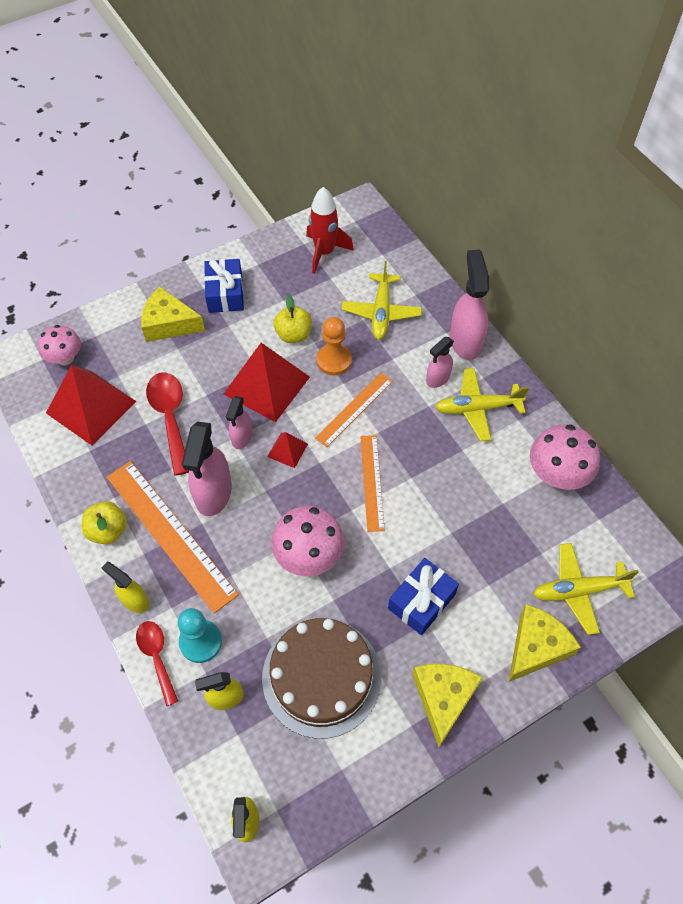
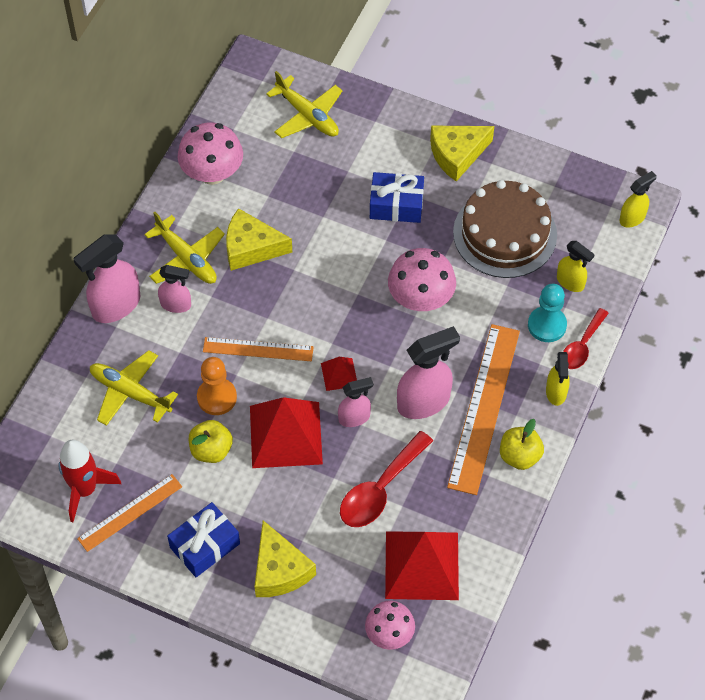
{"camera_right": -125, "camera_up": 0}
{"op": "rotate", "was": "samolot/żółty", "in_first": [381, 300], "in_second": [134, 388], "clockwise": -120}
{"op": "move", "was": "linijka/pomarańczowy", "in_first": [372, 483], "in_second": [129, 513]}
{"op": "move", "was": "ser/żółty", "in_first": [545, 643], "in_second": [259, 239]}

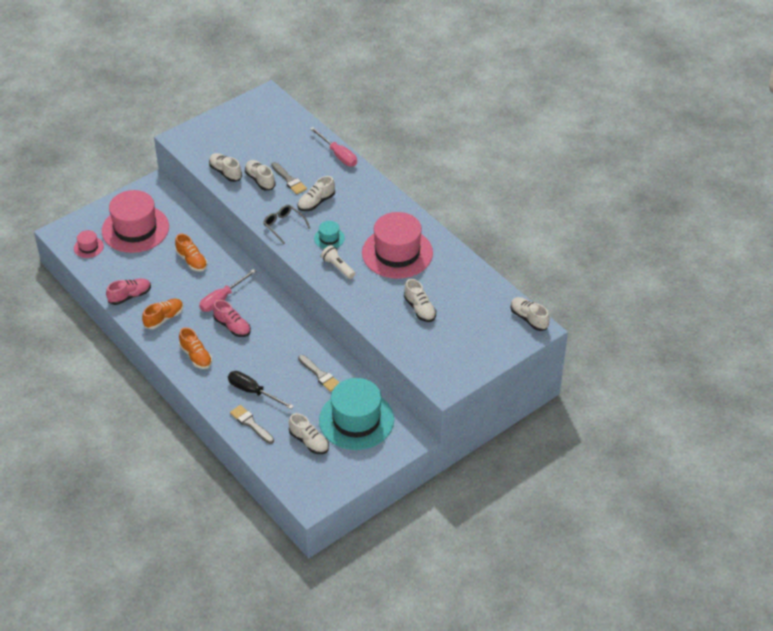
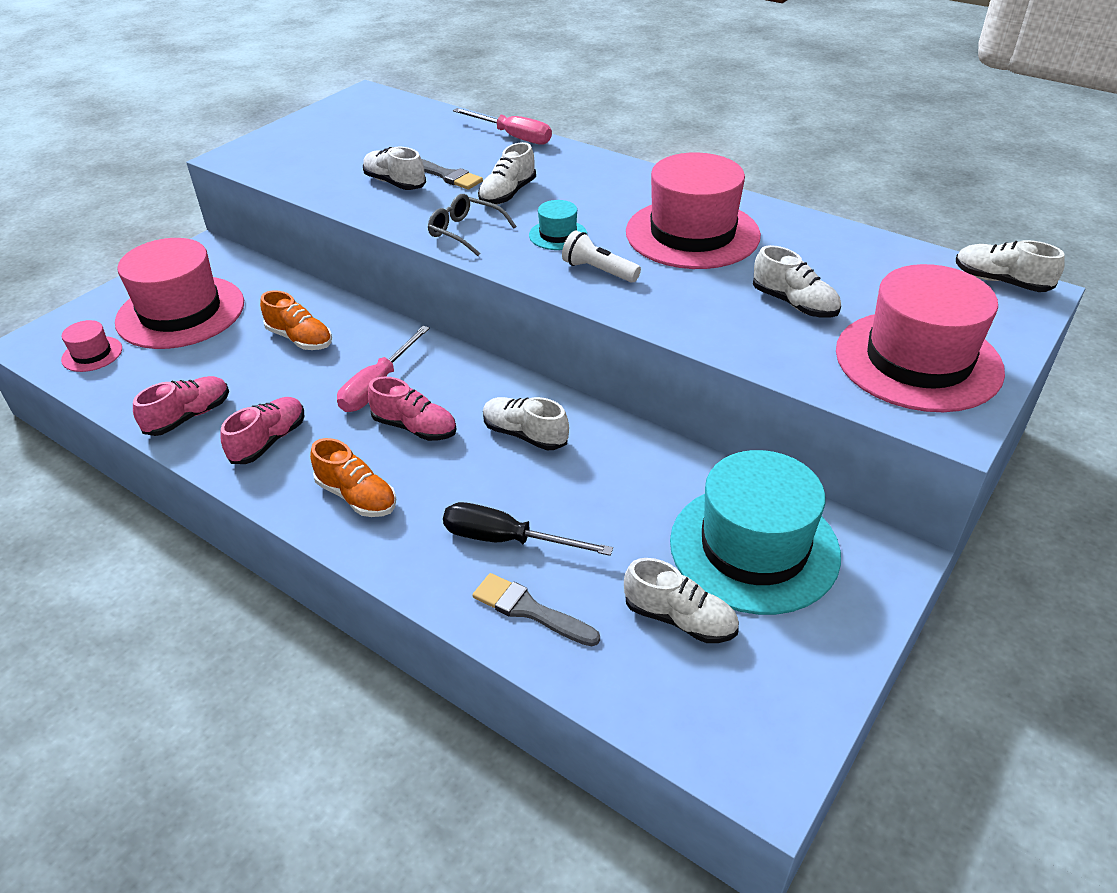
{"camera_right": -15, "camera_up": -5}
{"op": "recolor", "was": "but/pomarańczowy", "now": "but/różowy", "in_first": [162, 314], "in_second": [262, 430]}
{"op": "move", "was": "but/biały", "in_first": [225, 167], "in_second": [526, 423]}
{"op": "delete", "was": "pędzel/szary", "in_first": [318, 373]}
{"op": "insert", "now": "kapelusz/różowy", "in_second": [920, 338]}

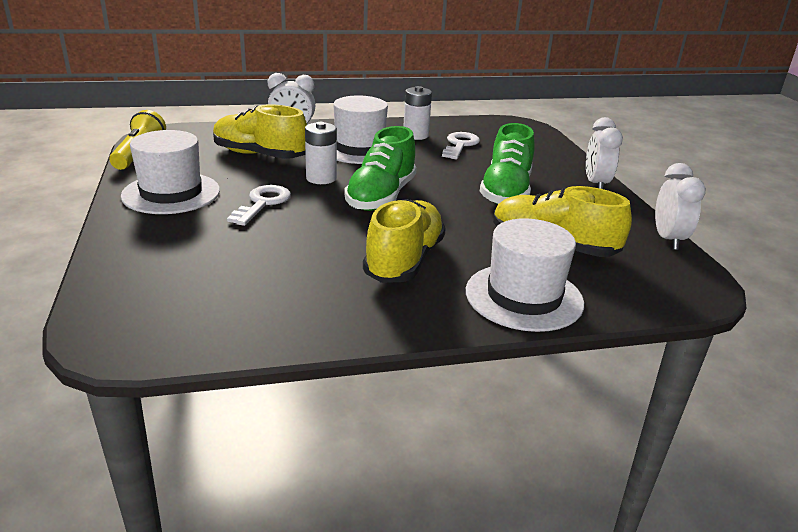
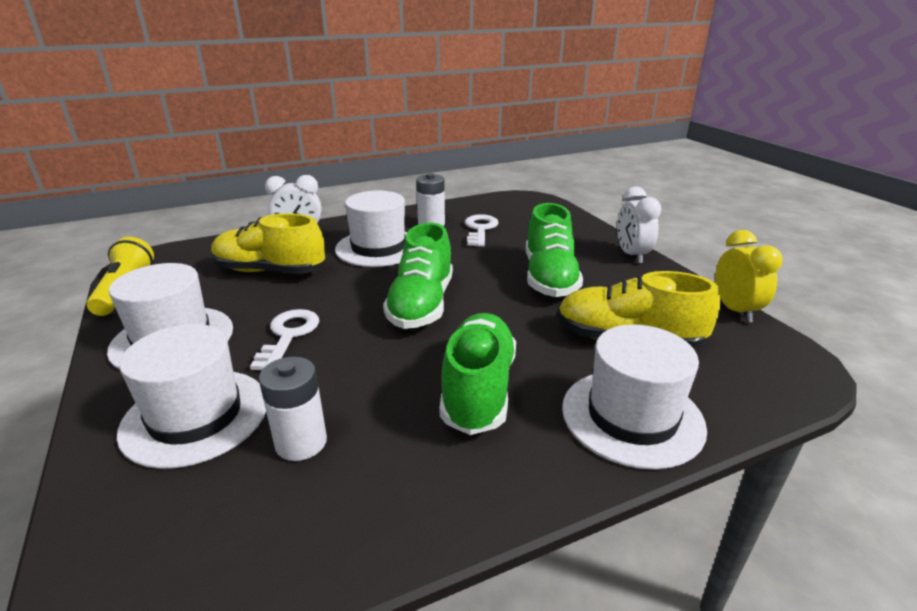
{"camera_right": -10, "camera_up": 0}
{"op": "move", "was": "bateria/biały", "in_first": [321, 153], "in_second": [293, 409]}
{"op": "recolor", "was": "but/żółty", "now": "but/zielony", "in_first": [404, 241], "in_second": [478, 374]}
{"op": "recolor", "was": "budzik/biały", "now": "budzik/żółty", "in_first": [680, 206], "in_second": [749, 276]}
{"op": "insert", "now": "kapelusz/biały", "in_second": [191, 396]}

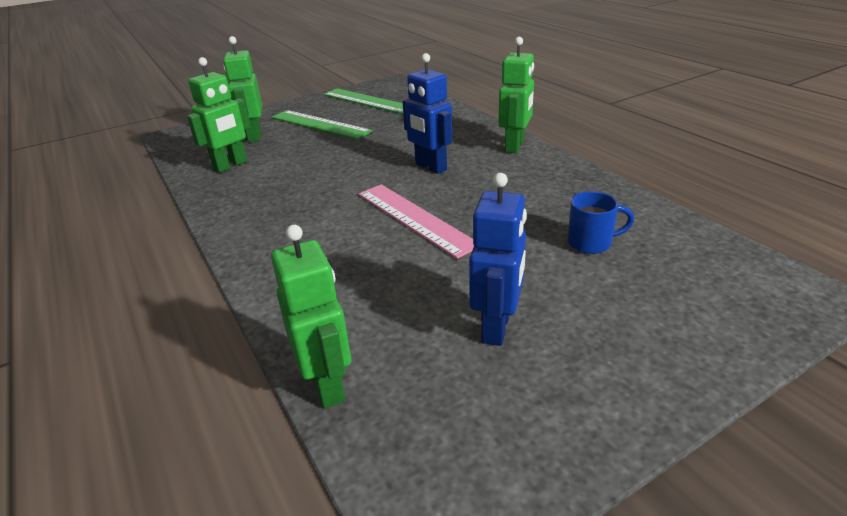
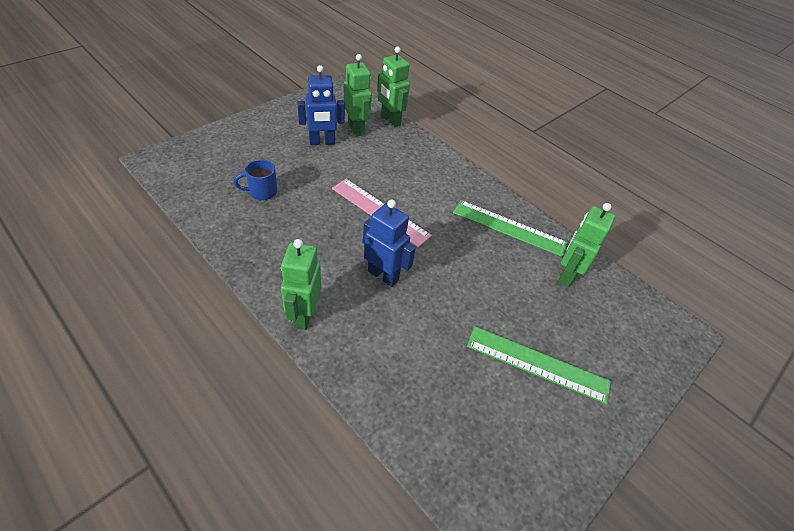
{"camera_right": 160, "camera_up": 15}
{"op": "move", "was": "robot/zielony", "in_first": [242, 89], "in_second": [358, 95]}
{"op": "move", "was": "linijka/zielony", "in_first": [363, 101], "in_second": [510, 228]}
{"op": "rotate", "was": "robot/niebieski", "in_first": [498, 259], "in_second": [321, 105], "clockwise": -105}

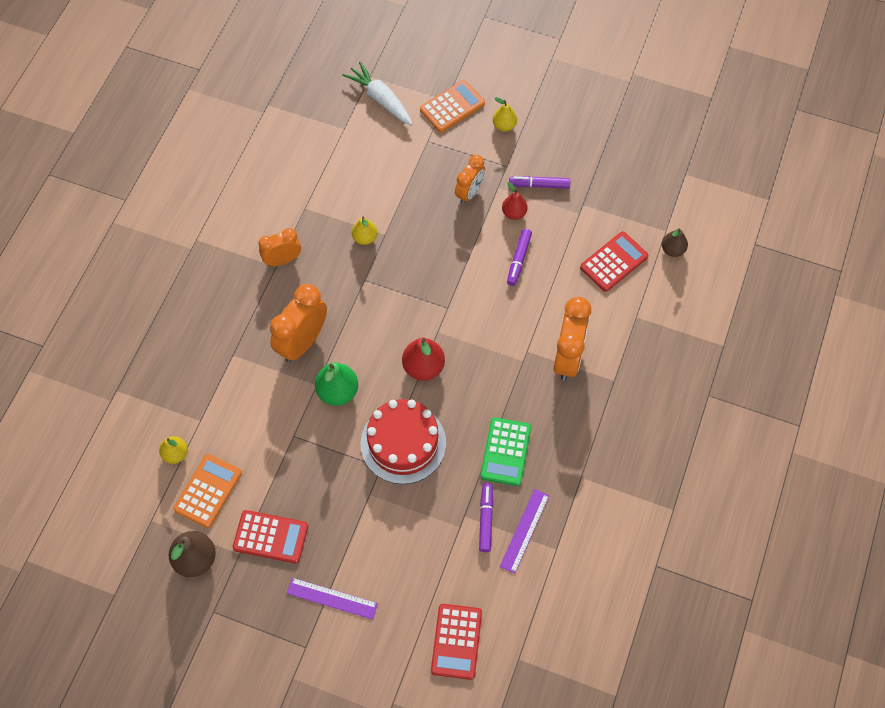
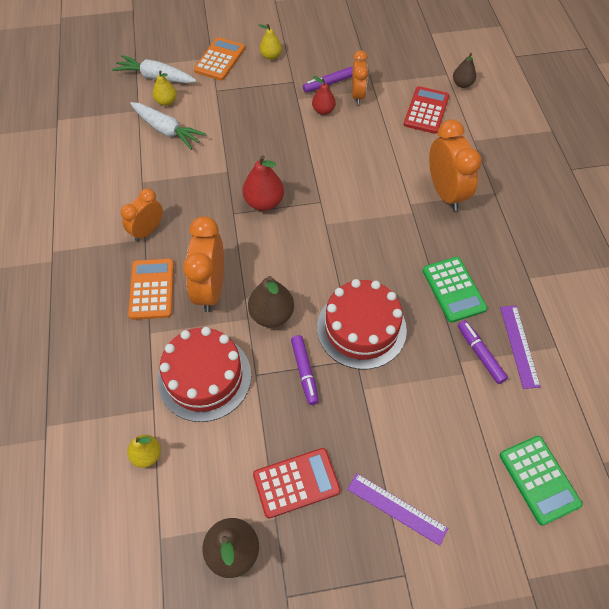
{"camera_right": -30, "camera_up": -5}
{"op": "move", "was": "kalkulator/pomarańczowy", "in_first": [208, 491], "in_second": [151, 289]}
{"op": "rotate", "was": "linijka/fioletowy", "in_first": [332, 599], "in_second": [397, 509], "clockwise": 45}
{"op": "recolor", "was": "gruszka/zielony", "now": "gruszka/brązowy", "in_first": [336, 384], "in_second": [271, 301]}
{"op": "move", "was": "gruszka/żółty", "in_first": [364, 231], "in_second": [165, 88]}
{"op": "move", "was": "gruszka/czerwony", "in_first": [423, 359], "in_second": [263, 183]}
{"op": "recolor", "was": "kalkulator/czerwony", "now": "kalkulator/zielony", "in_first": [456, 642], "in_second": [541, 481]}
{"op": "move", "was": "budzik/pomarańczowy", "in_first": [470, 179], "in_second": [360, 77]}
{"op": "move", "was": "flamaster/fioletowy", "in_first": [519, 257], "in_second": [305, 370]}
{"op": "insert", "now": "marchewka/biały", "in_second": [168, 126]}
{"op": "insert", "now": "tort/czerwony", "in_second": [204, 374]}

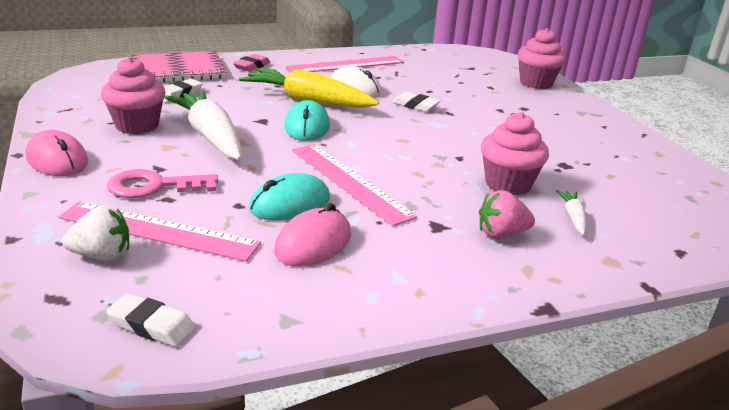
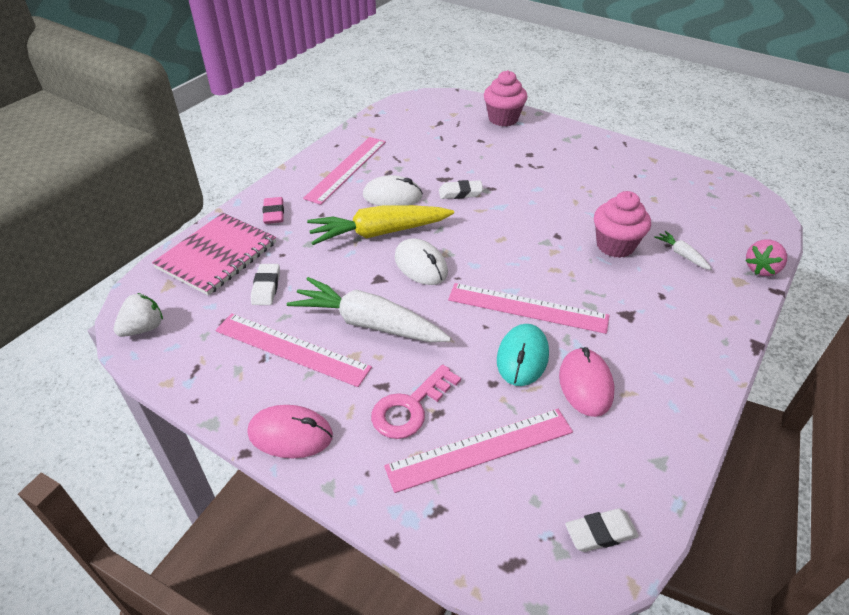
{"camera_right": -35, "camera_up": 15}
{"op": "move", "was": "truskawka/biały", "in_first": [95, 233], "in_second": [138, 315]}
{"op": "replace", "was": "muffinka/różowy", "now": "linijka/różowy", "in_first": [133, 95], "in_second": [293, 350]}
{"op": "recolor", "was": "myszka/turkusowy", "now": "myszka/biały", "in_first": [307, 120], "in_second": [421, 261]}
{"op": "move", "was": "truskawka/różowy", "in_first": [507, 214], "in_second": [766, 258]}

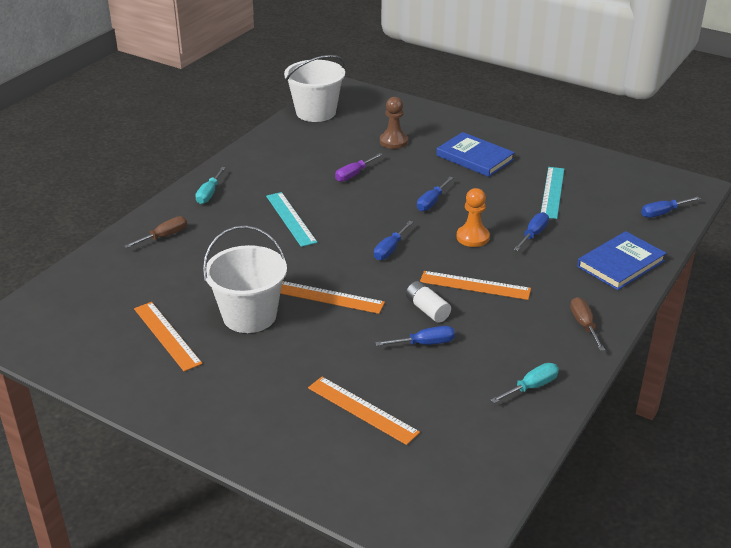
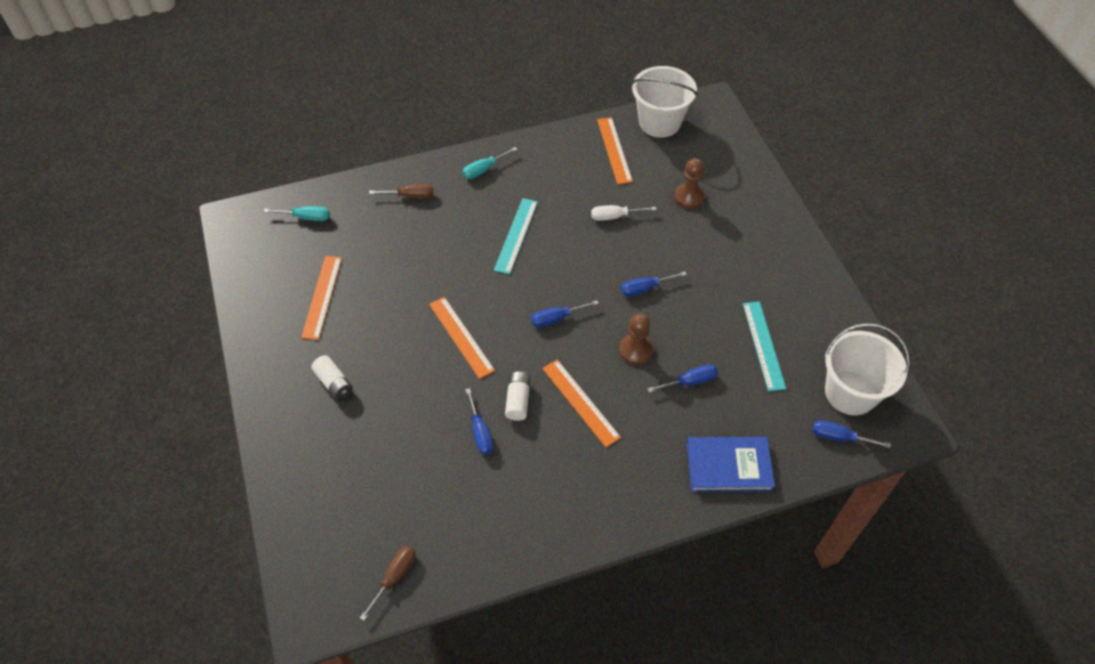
{"camera_right": 40, "camera_up": 20}
{"op": "move", "was": "wiadro/biały", "in_first": [245, 279], "in_second": [867, 369]}
{"op": "move", "was": "linijka/pomarańczowy", "in_first": [364, 411], "in_second": [615, 150]}
{"op": "recolor", "was": "śrubokręt/fioletowy", "now": "śrubokręt/biały", "in_first": [359, 167], "in_second": [623, 213]}
{"op": "rotate", "was": "śrubokręt/niebieski", "in_first": [415, 336], "in_second": [479, 421], "clockwise": 45}
{"op": "delete", "was": "książka/niebieski", "in_first": [475, 154]}
{"op": "recolor", "was": "pionek/pomarańczowy", "now": "pionek/brązowy", "in_first": [473, 217], "in_second": [636, 339]}
{"op": "move", "was": "śrubokręt/turkusowy", "in_first": [524, 383], "in_second": [297, 213]}
{"op": "rotate", "was": "linijka/turkusowy", "in_first": [552, 193], "in_second": [764, 346], "clockwise": -60}
{"op": "move", "was": "śrubokręt/brązowy", "in_first": [587, 324], "in_second": [387, 583]}
{"op": "insert", "now": "bateria/biały", "in_second": [332, 377]}

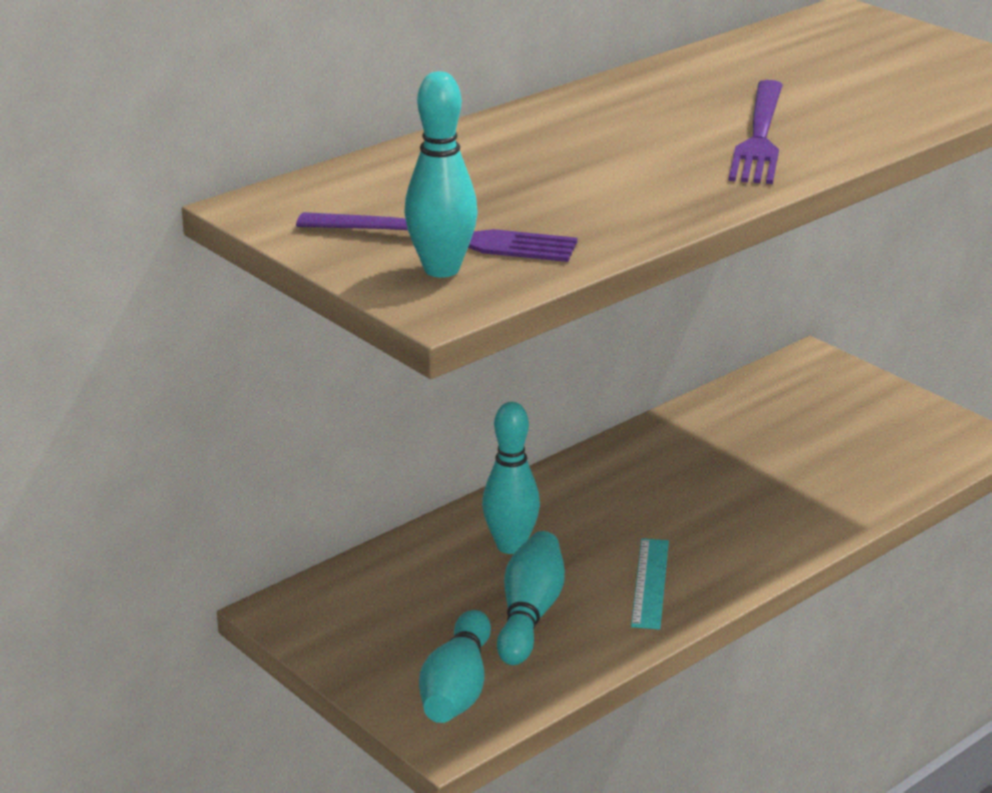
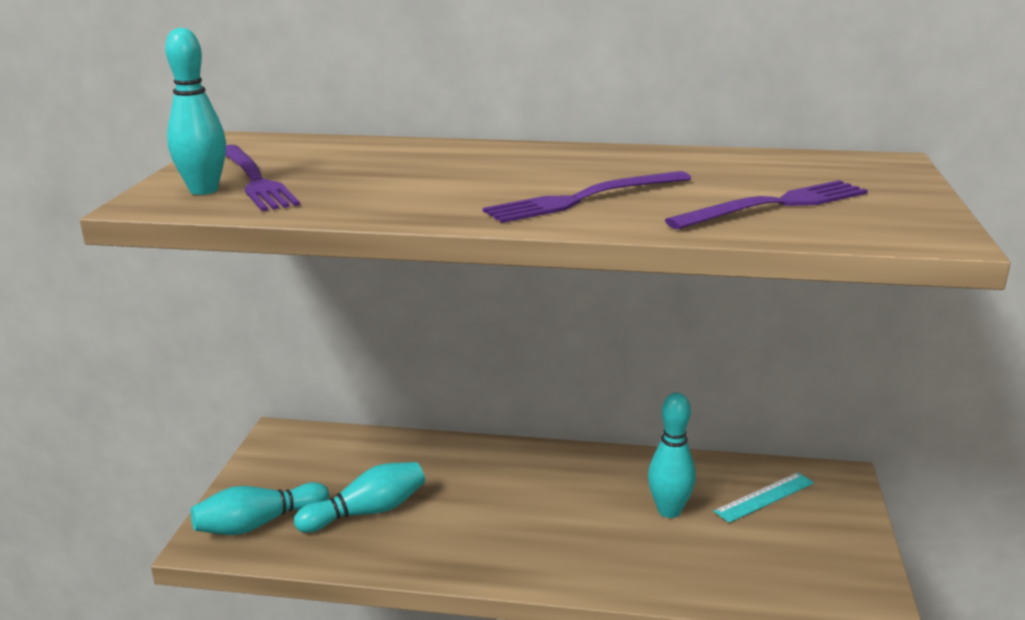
{"camera_right": 50, "camera_up": -5}
{"op": "move", "was": "kręgiel/turkusowy", "in_first": [511, 478], "in_second": [672, 455]}
{"op": "move", "was": "linijka/turkusowy", "in_first": [650, 584], "in_second": [764, 497]}
{"op": "insert", "now": "widelec/fioletowy", "in_second": [766, 204]}

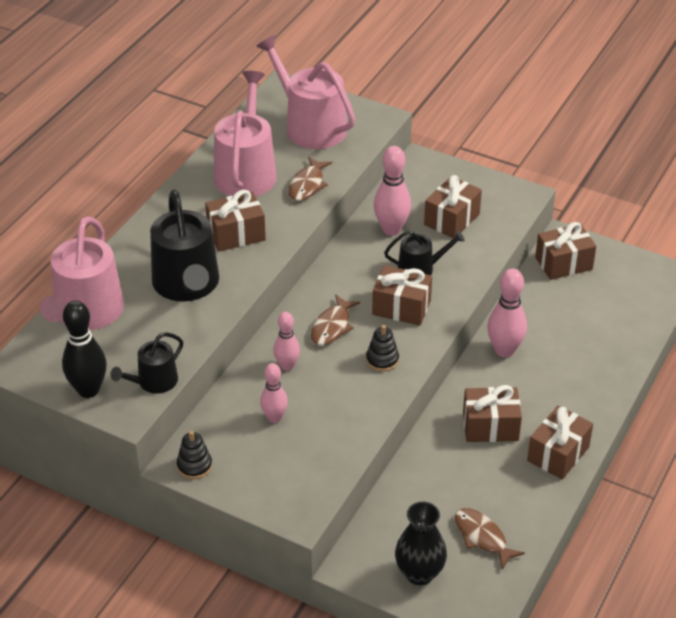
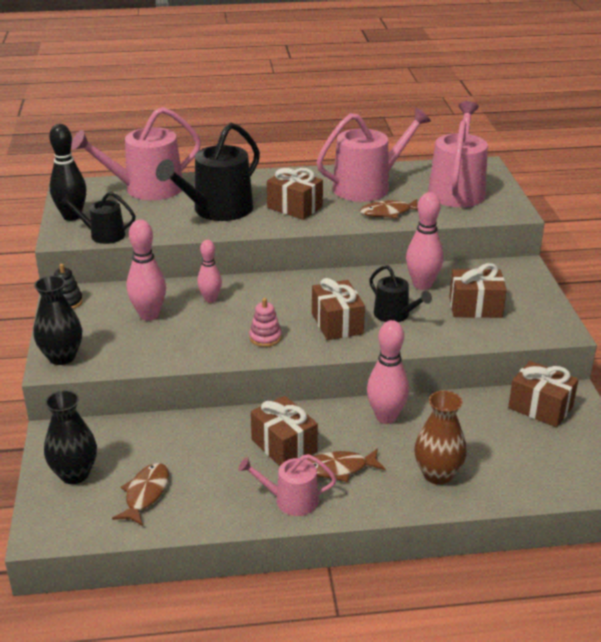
{"camera_right": 55, "camera_up": -10}
{"op": "resize", "was": "kręgiel/różowy", "in_first": [274, 393], "in_second": [146, 270], "ratio": 1.55}
{"op": "move", "was": "ryba/brązowy", "in_first": [335, 320], "in_second": [346, 465]}
{"op": "recolor", "was": "zabawka nakładanka/czarny", "now": "zabawka nakładanka/różowy", "in_first": [382, 348], "in_second": [265, 322]}
{"op": "replace", "was": "prezent/brązowy", "now": "konewka/różowy", "in_first": [560, 442], "in_second": [287, 485]}
{"op": "insert", "now": "wazon/czarny", "in_second": [58, 320]}
{"op": "insert", "now": "wazon/brązowy", "in_second": [440, 438]}

